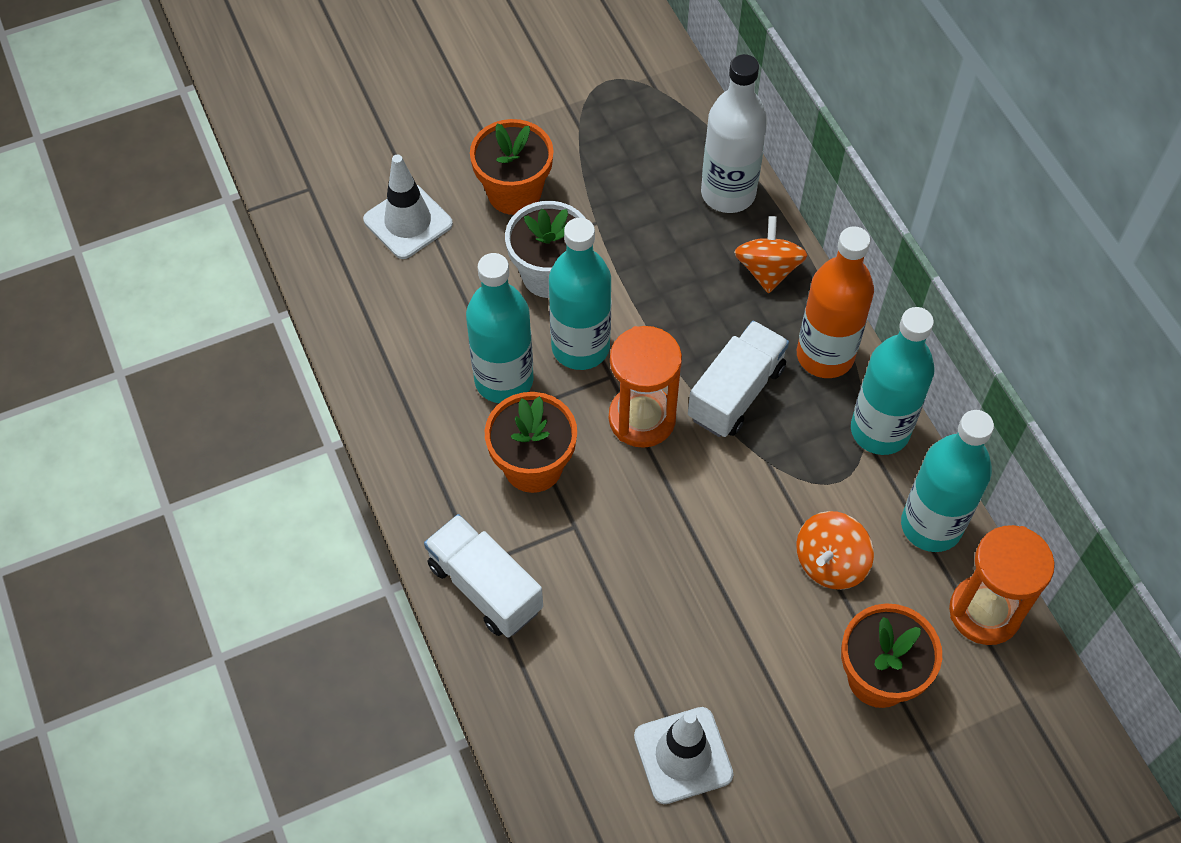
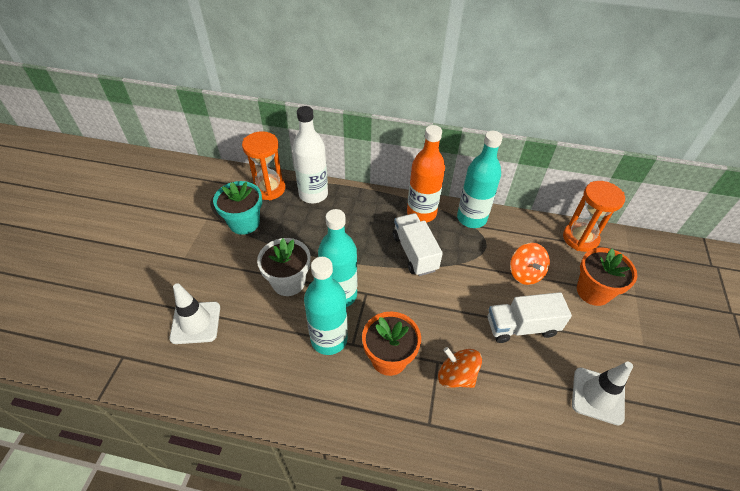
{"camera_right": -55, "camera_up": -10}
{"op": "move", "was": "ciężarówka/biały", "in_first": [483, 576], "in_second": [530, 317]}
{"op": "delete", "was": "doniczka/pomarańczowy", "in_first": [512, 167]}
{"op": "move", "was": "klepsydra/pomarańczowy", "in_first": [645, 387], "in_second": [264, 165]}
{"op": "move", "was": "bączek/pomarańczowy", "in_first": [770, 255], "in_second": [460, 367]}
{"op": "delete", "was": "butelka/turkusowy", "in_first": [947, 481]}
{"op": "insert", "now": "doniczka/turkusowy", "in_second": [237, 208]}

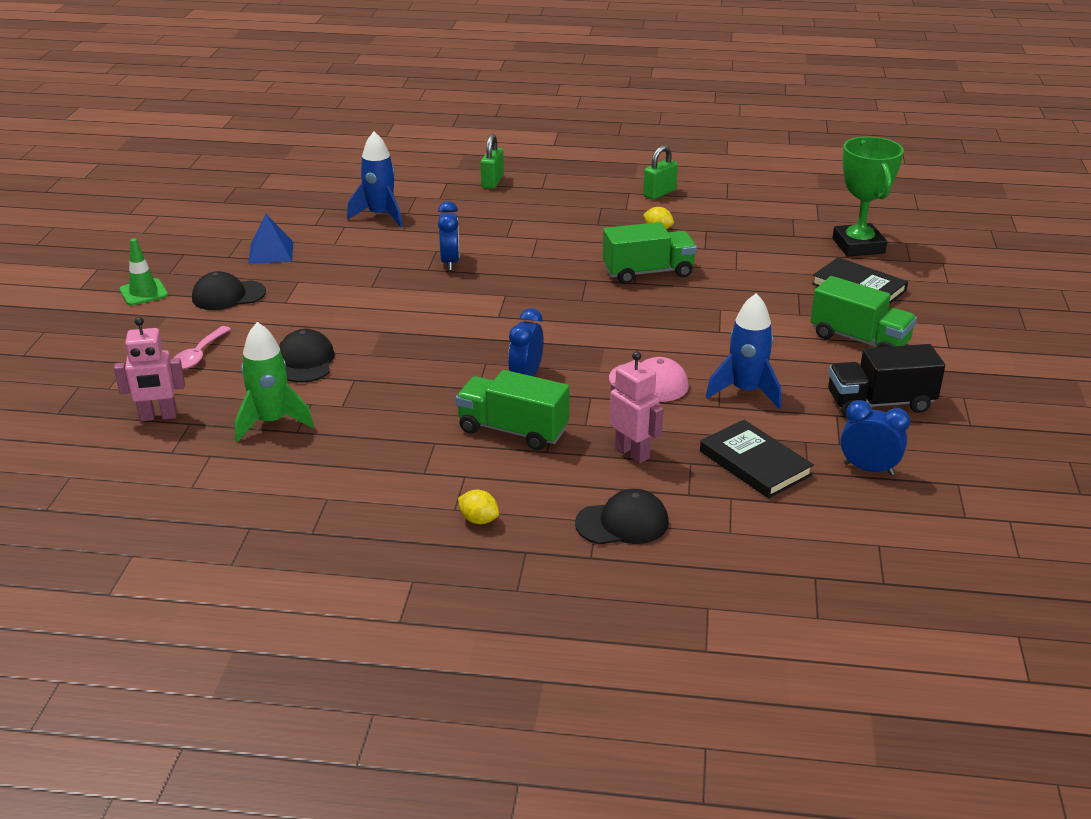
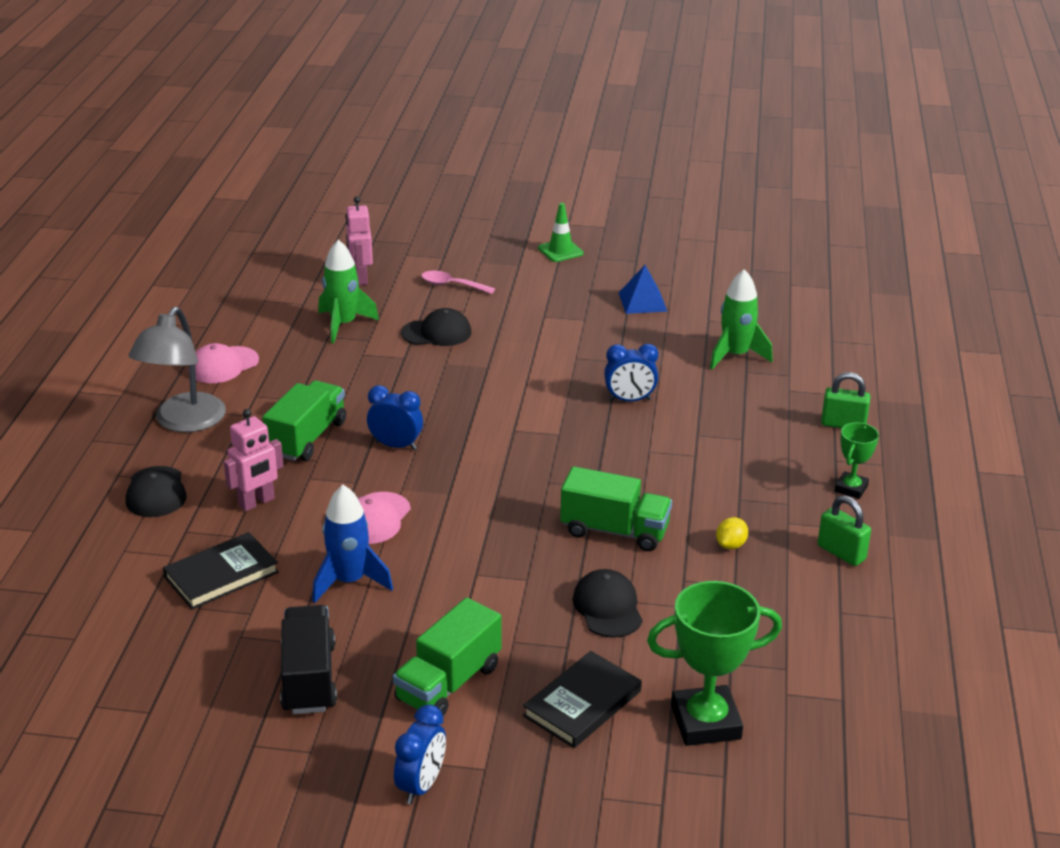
{"camera_right": 90, "camera_up": 0}
{"op": "move", "was": "czapka/czarny", "in_first": [229, 290], "in_second": [607, 603]}
{"op": "recolor", "was": "rakieta/niebieski", "now": "rakieta/zielony", "in_first": [375, 179], "in_second": [741, 319]}
{"op": "replace", "was": "cytryna/żółty", "now": "lampka/szary", "in_first": [478, 507], "in_second": [177, 369]}
{"op": "rotate", "was": "ciężarówka/zielony", "in_first": [650, 253], "in_second": [616, 508], "clockwise": -60}
{"op": "move", "was": "budzik/niebieski", "in_first": [875, 437], "in_second": [420, 754]}
{"op": "insert", "now": "czapka/różowy", "in_second": [227, 363]}
{"op": "insert", "now": "puchar/zielony", "in_second": [857, 460]}

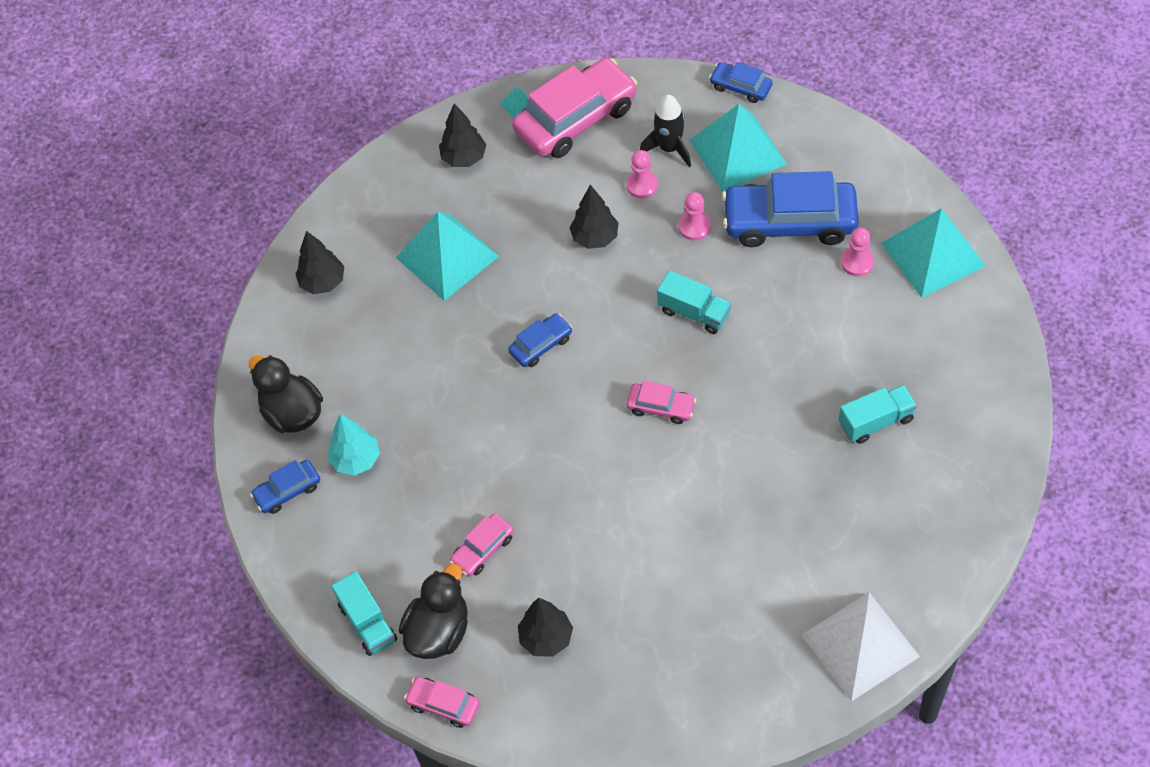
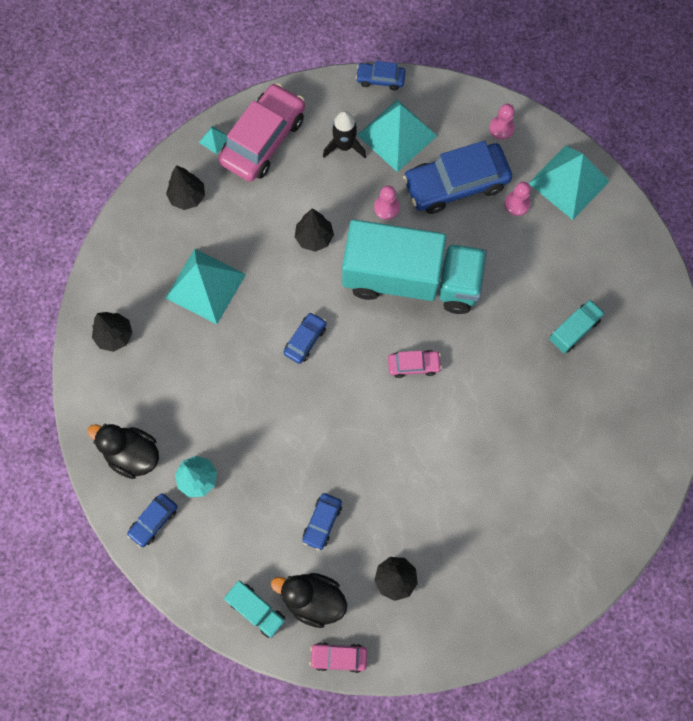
{"camera_right": -25, "camera_up": 15}
{"op": "rotate", "was": "kaczka/czarny", "in_first": [433, 611], "in_second": [309, 600], "clockwise": -75}
{"op": "recolor", "was": "samochód/różowy", "now": "samochód/niebieski", "in_first": [482, 545], "in_second": [322, 522]}
{"op": "move", "was": "pionek/różowy", "in_first": [642, 174], "in_second": [502, 122]}
{"op": "resize", "was": "ciężarówka/turkusowy", "in_first": [694, 302], "in_second": [414, 266], "ratio": 2.43}
{"op": "delete", "was": "piramida/biały", "in_first": [860, 646]}

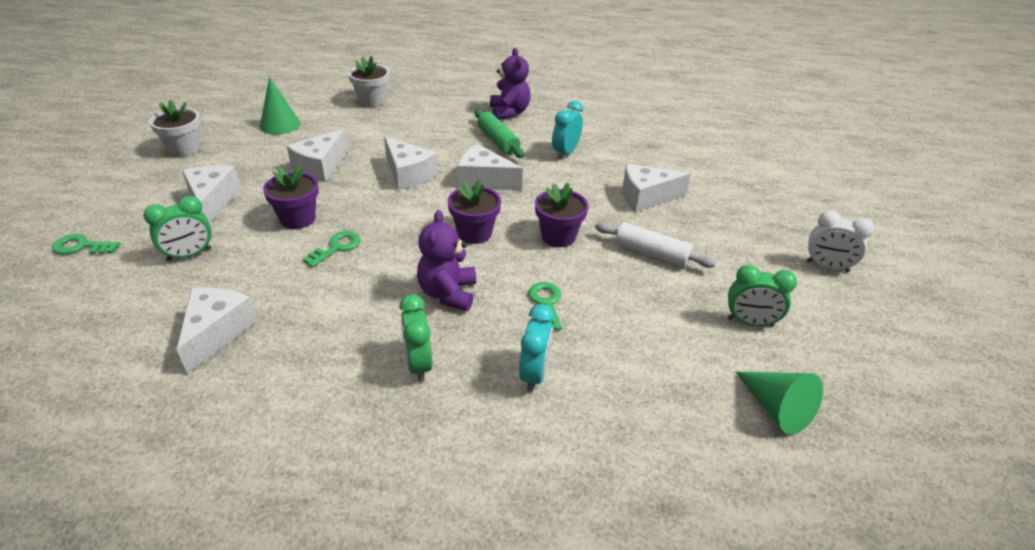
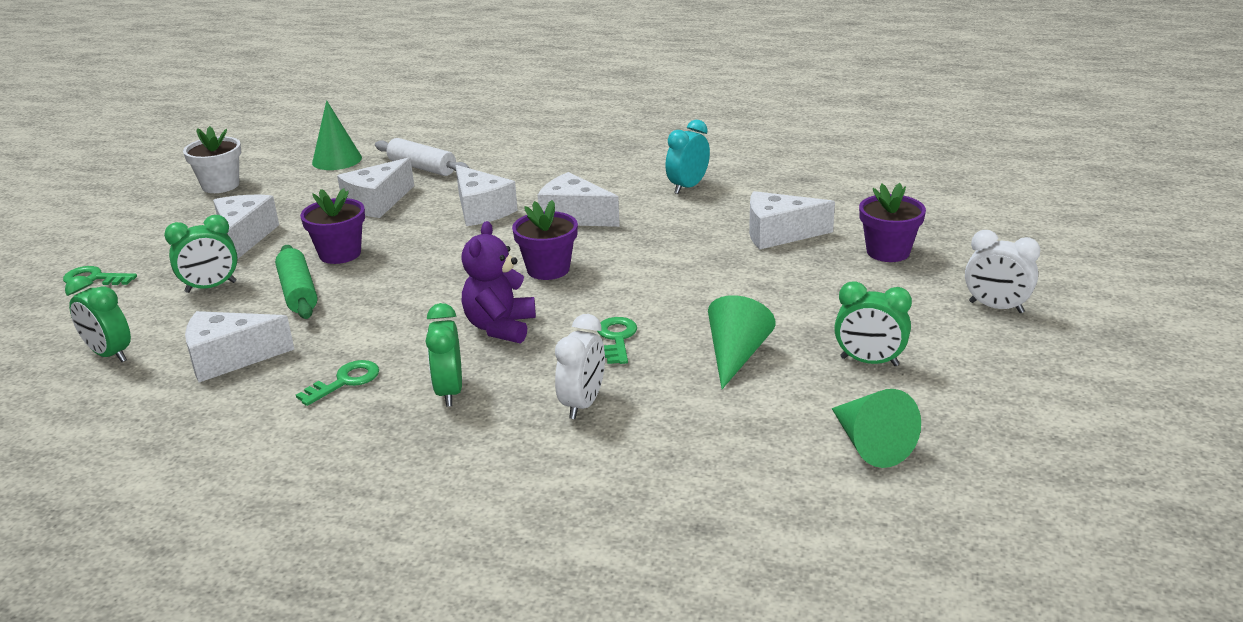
{"camera_right": 10, "camera_up": -10}
{"op": "rotate", "was": "ser/biały", "in_first": [217, 330], "in_second": [239, 346], "clockwise": -120}
{"op": "move", "was": "klucz/zielony", "in_first": [332, 249], "in_second": [337, 383]}
{"op": "delete", "was": "doniczka/biały", "in_first": [368, 81]}
{"op": "move", "was": "wałek do ciasta/zielony", "in_first": [499, 134], "in_second": [296, 282]}
{"op": "delete", "was": "miś/fioletowy", "in_first": [510, 84]}
{"op": "recolor", "was": "budzik/turkusowy", "now": "budzik/biały", "in_first": [536, 348], "in_second": [580, 366]}
{"op": "move", "was": "doniczka/fioletowy", "in_first": [561, 215], "in_second": [892, 222]}
{"op": "move", "was": "wałek do ciasta/biały", "in_first": [655, 245], "in_second": [422, 157]}
{"op": "insert", "now": "budzik/zielony", "in_second": [98, 319]}
{"op": "insert", "now": "stożek/zielony", "in_second": [742, 342]}

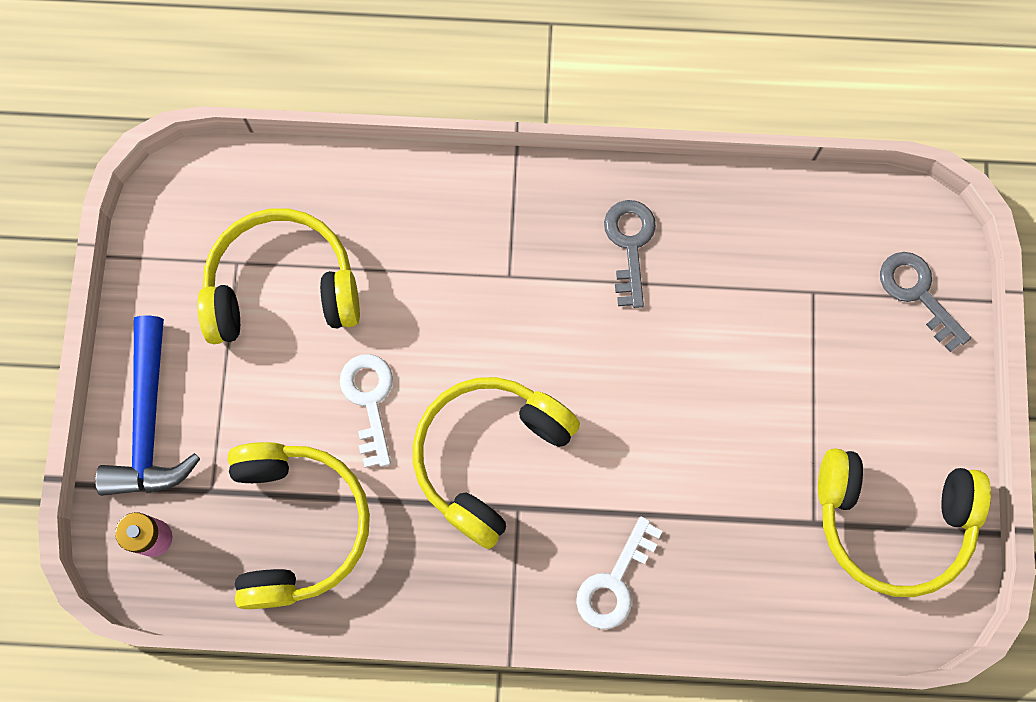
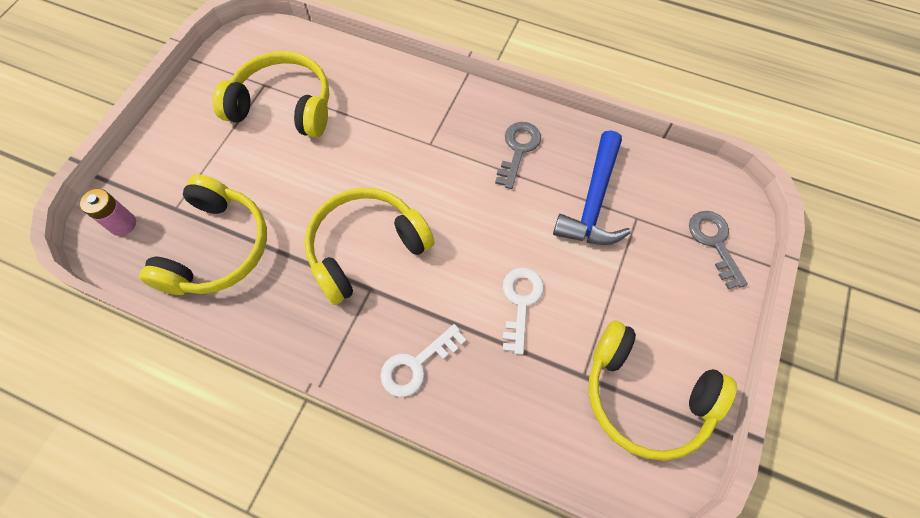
{"camera_right": 20, "camera_up": -10}
{"op": "move", "was": "młotek/niebieski", "in_first": [147, 405], "in_second": [592, 187]}
{"op": "move", "was": "klucz/biały", "in_first": [366, 411], "in_second": [523, 311]}

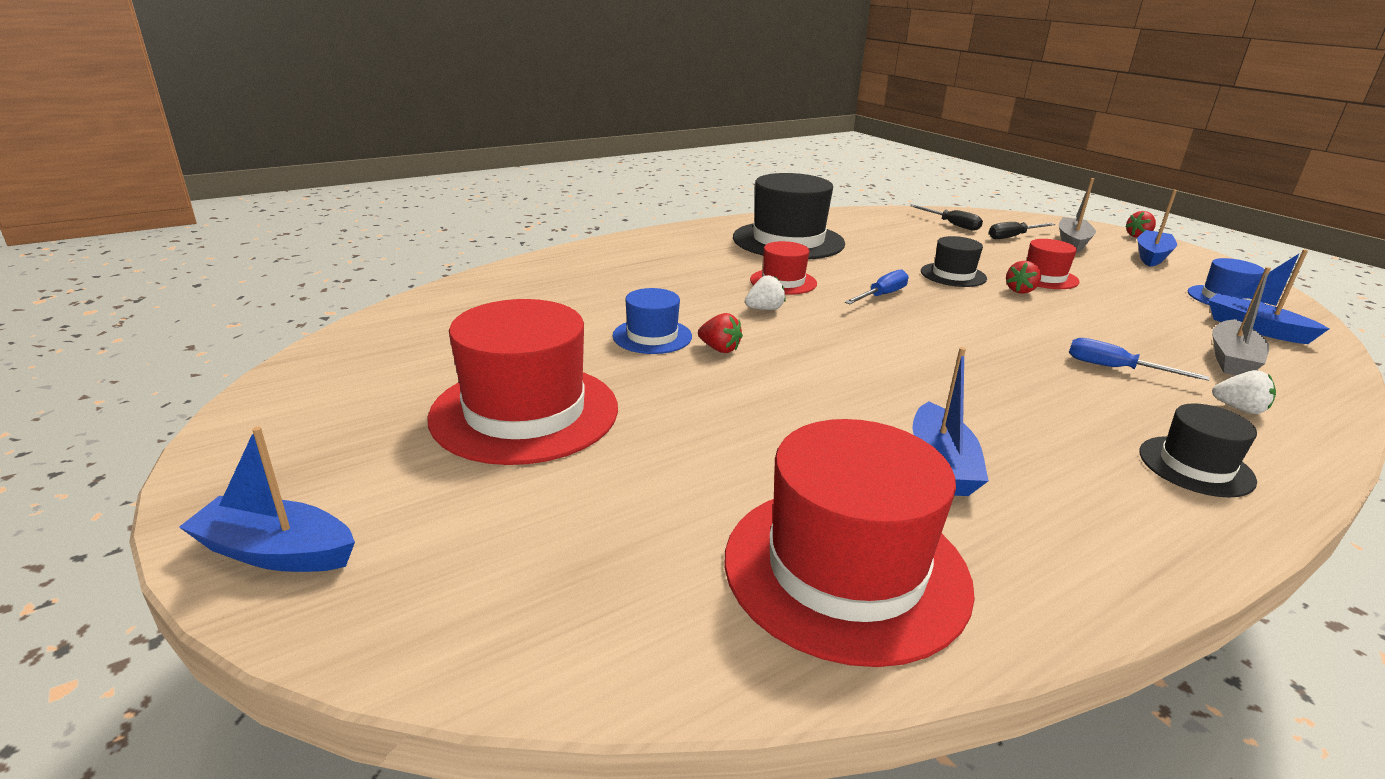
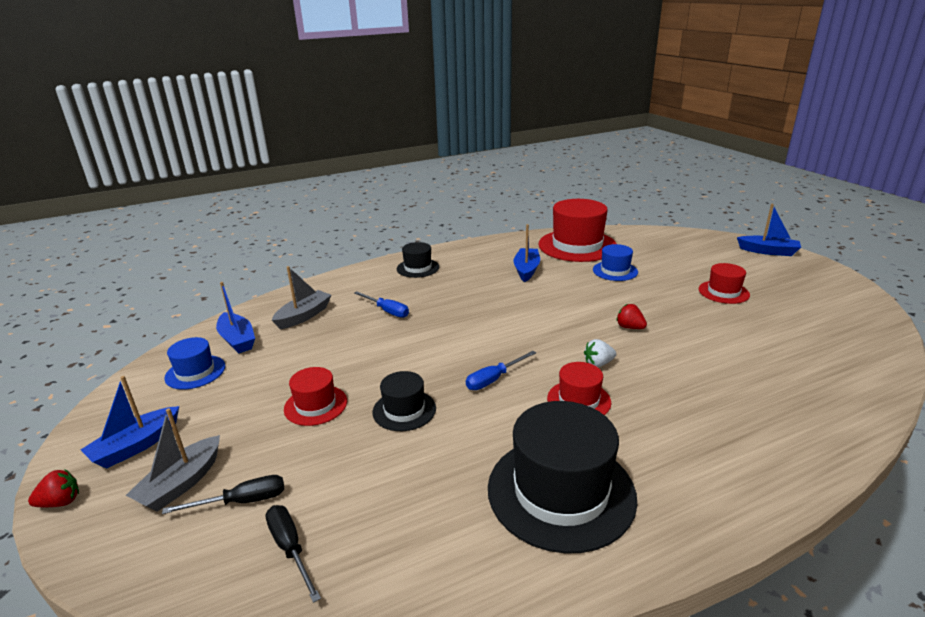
{"camera_right": -170, "camera_up": 0}
{"op": "resize", "was": "kapelusz/czerwony", "in_first": [522, 382], "in_second": [724, 283], "ratio": 0.52}
{"op": "move", "was": "kapelusz/niebieski", "in_first": [652, 321], "in_second": [615, 262]}
{"op": "delete", "was": "truskawka/czerwony", "in_first": [1023, 277]}
{"op": "delete", "was": "truskawka/biały", "in_first": [1244, 392]}

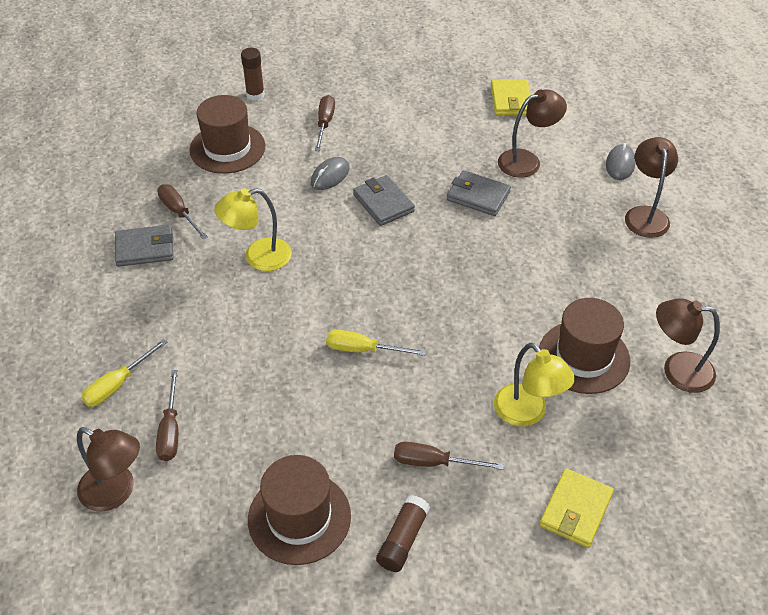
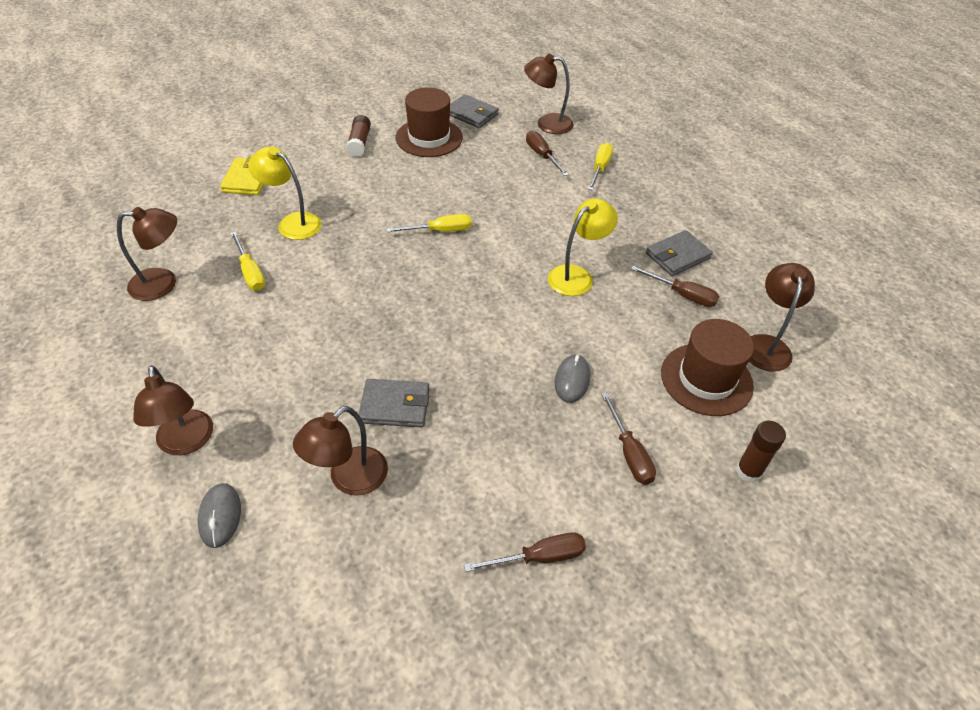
{"camera_right": 155, "camera_up": 0}
{"op": "move", "was": "portfel/szary", "in_first": [384, 200], "in_second": [474, 111]}
{"op": "move", "was": "śrubokręt/brązowy", "in_first": [449, 456], "in_second": [525, 552]}
{"op": "delete", "was": "portfel/żółty", "in_first": [511, 97]}
{"op": "replace", "was": "kapelusz/brązowy", "now": "śrubokręt/żółty", "in_first": [584, 346], "in_second": [248, 261]}
{"op": "insert", "now": "lampka/brązowy", "in_second": [782, 317]}

